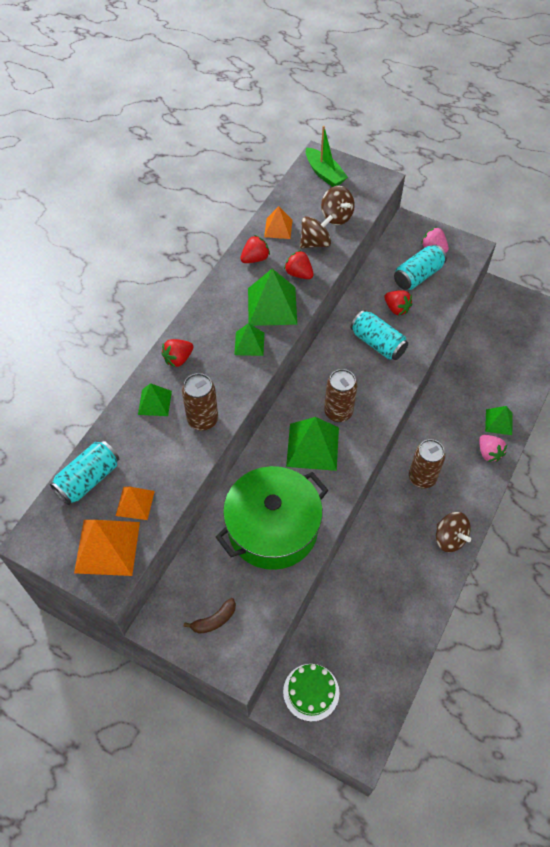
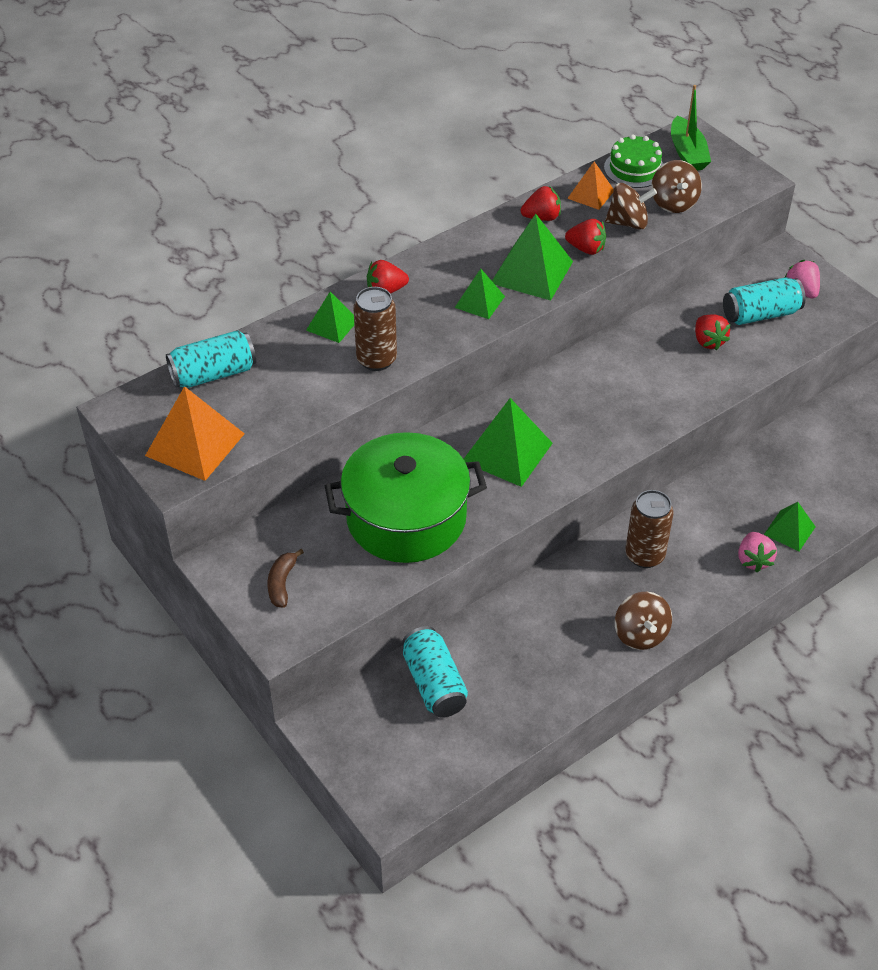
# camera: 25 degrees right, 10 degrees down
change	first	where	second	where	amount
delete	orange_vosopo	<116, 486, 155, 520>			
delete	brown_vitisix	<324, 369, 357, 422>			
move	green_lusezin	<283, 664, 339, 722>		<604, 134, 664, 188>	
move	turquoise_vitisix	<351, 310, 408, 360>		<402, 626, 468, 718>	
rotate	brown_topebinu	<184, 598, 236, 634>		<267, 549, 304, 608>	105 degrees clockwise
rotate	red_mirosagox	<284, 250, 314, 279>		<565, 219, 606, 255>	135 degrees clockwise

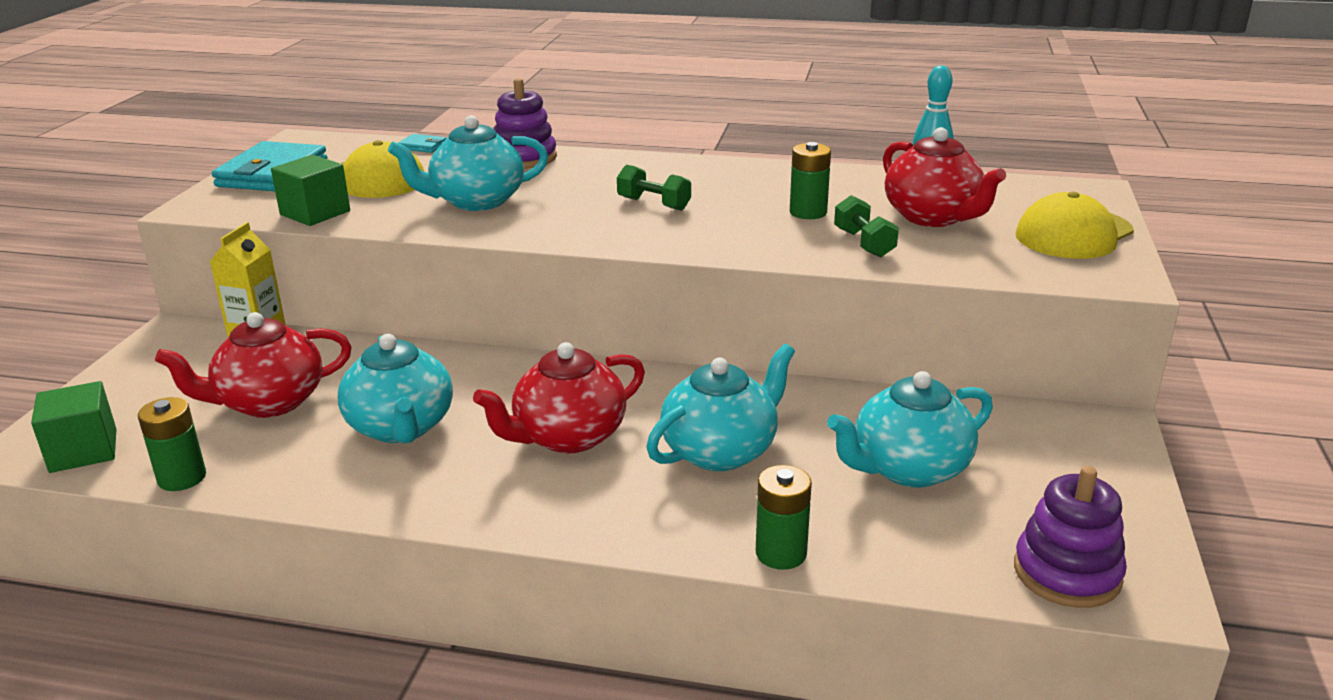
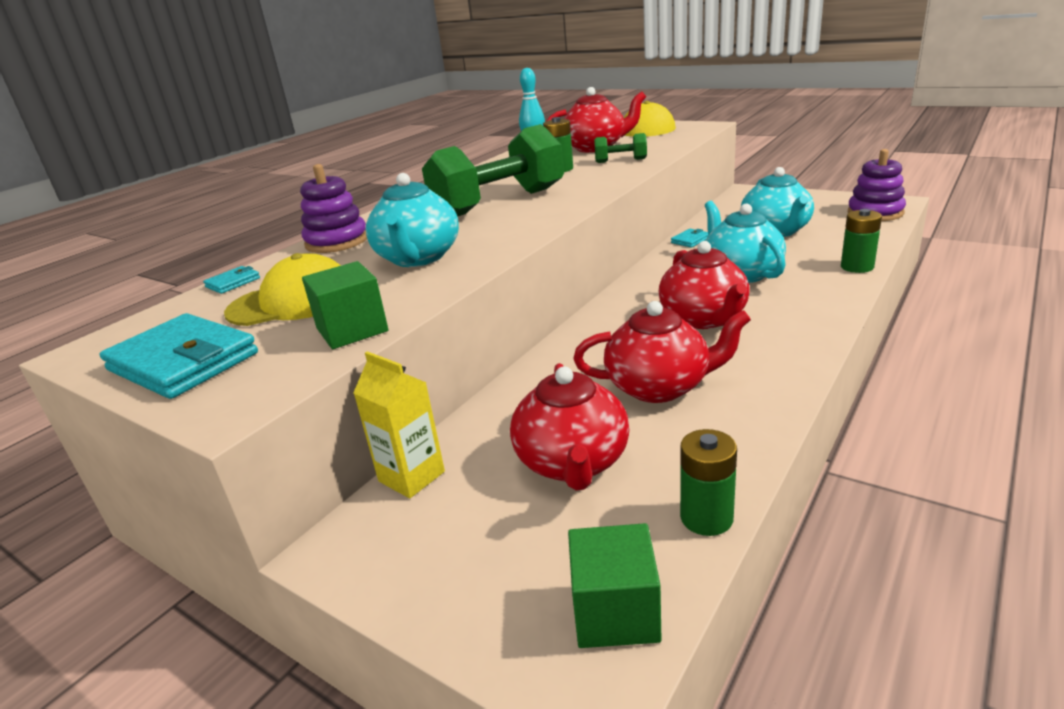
# camera: 65 degrees left, 0 degrees up
change	first	where	second	where	amount
insert			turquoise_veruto	<671, 229, 708, 248>	
recolor	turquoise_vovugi	<338, 334, 453, 443>	red_vovugi	<574, 301, 751, 403>	
resize	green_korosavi	<617, 165, 691, 211>		<422, 124, 564, 217>	x2.28

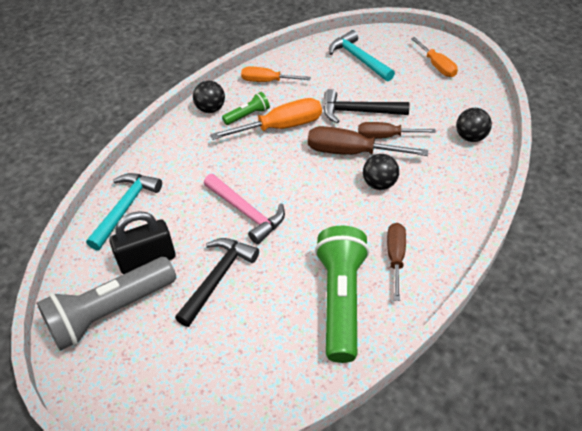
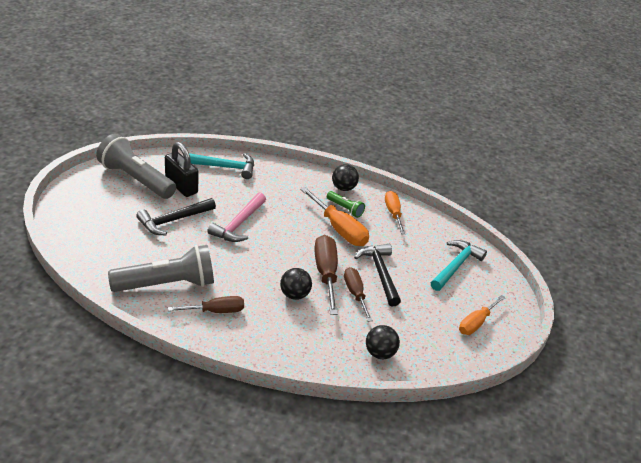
# camera: 65 degrees right, 10 degrees down
change	first	where	second	where	amount
recolor	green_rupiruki	<315, 226, 370, 363>	grey_rupiruki	<108, 245, 214, 292>	
rotate	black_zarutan	<175, 238, 259, 327>		<136, 198, 216, 235>	135 degrees clockwise

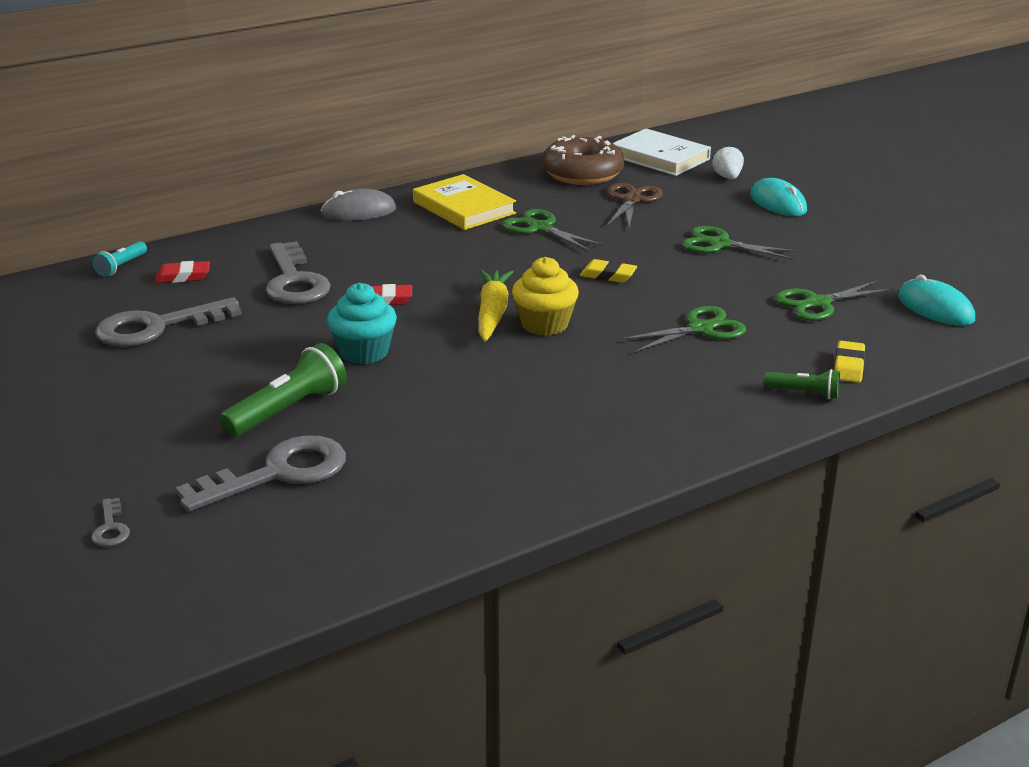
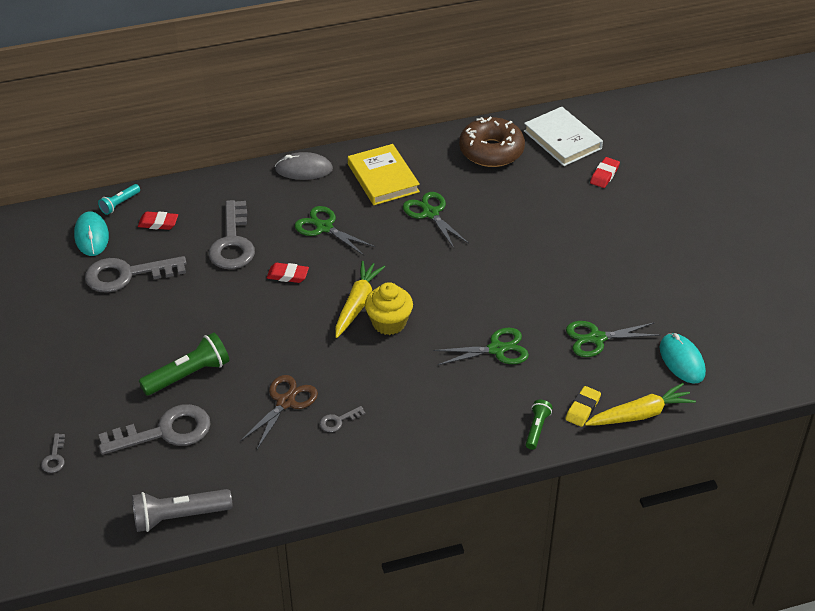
# camera: 15 degrees right, 15 degrees up
change	first	where	second	where	amount
delete	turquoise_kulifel	<327, 283, 397, 364>			
delete	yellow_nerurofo	<580, 259, 637, 283>			
insert			grey_rupiruki	<132, 489, 233, 532>	
insert			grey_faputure	<320, 406, 365, 432>	
insert			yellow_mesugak	<585, 383, 696, 426>	
move	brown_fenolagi	<607, 183, 663, 228>		<240, 375, 318, 449>	
move	green_fenolagi	<682, 226, 799, 260>		<295, 206, 375, 255>	
move	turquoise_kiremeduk	<750, 178, 807, 216>		<74, 212, 109, 256>	
replace	white_mirosagox	<712, 145, 744, 179>	red_nerurofo	<590, 157, 620, 188>	
rotate	green_rupiruki	<764, 369, 840, 399>		<526, 400, 553, 450>	105 degrees counterclockwise

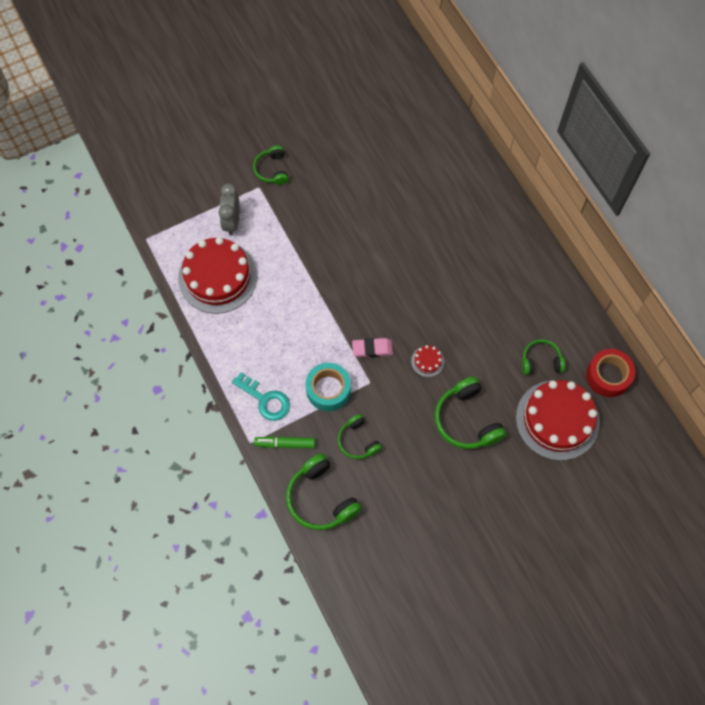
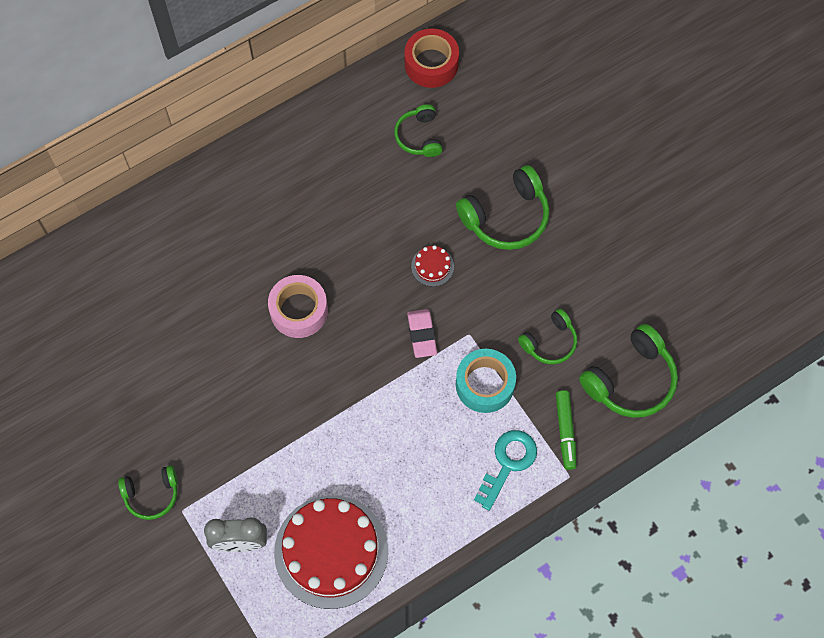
# camera: 95 degrees left, 0 degrees up
change	first	where	second	where	amount
delete	red_lusezin	<516, 380, 600, 461>			
insert			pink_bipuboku	<268, 275, 328, 338>	

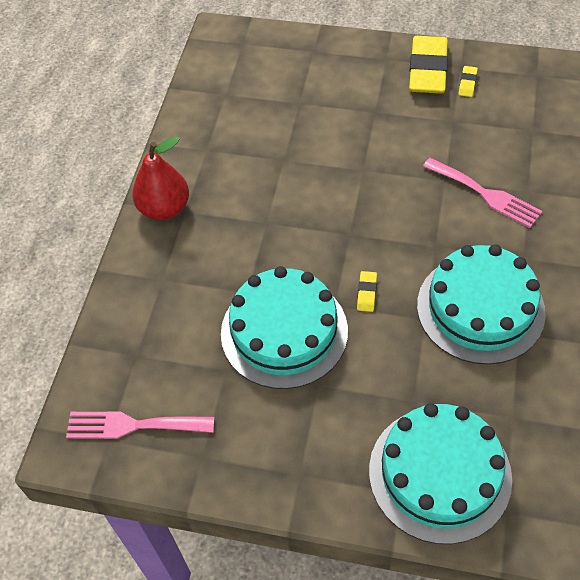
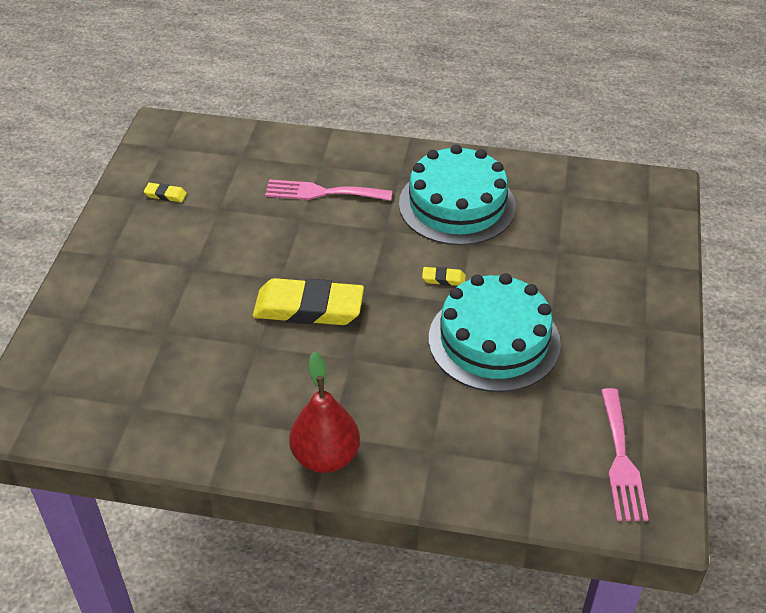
# camera: 95 degrees left, 10 degrees down
change	first	where	second	where	amount
delete	turquoise_lusezin	<369, 403, 512, 544>			
move	yellow_nerurofo	<409, 36, 448, 94>		<253, 278, 364, 325>	
rotate	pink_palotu	<423, 158, 542, 228>		<265, 179, 392, 201>	120 degrees counterclockwise

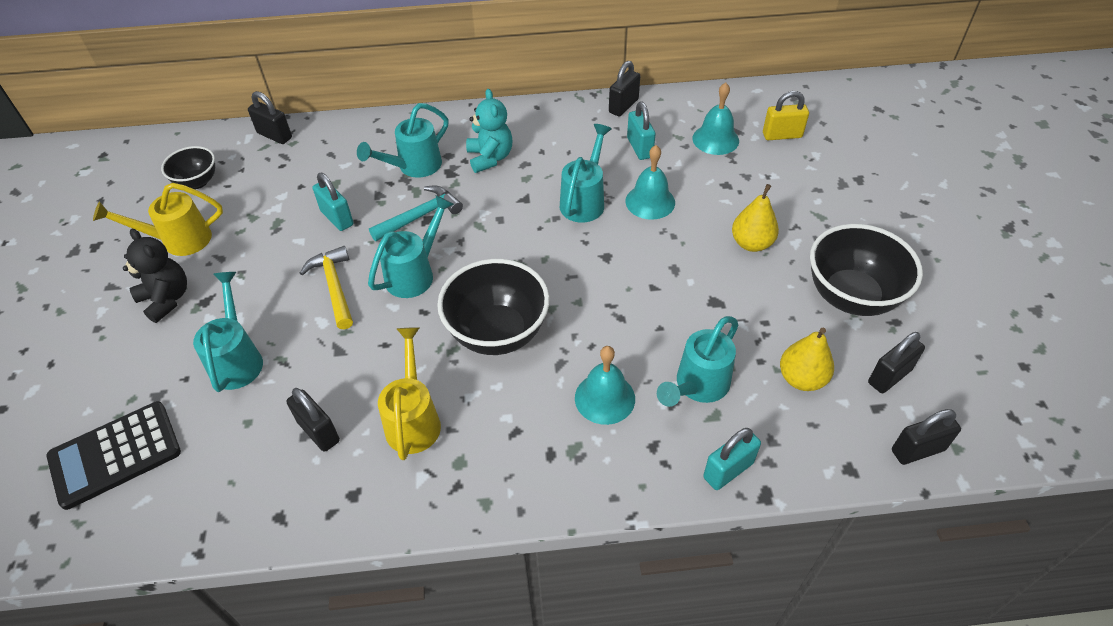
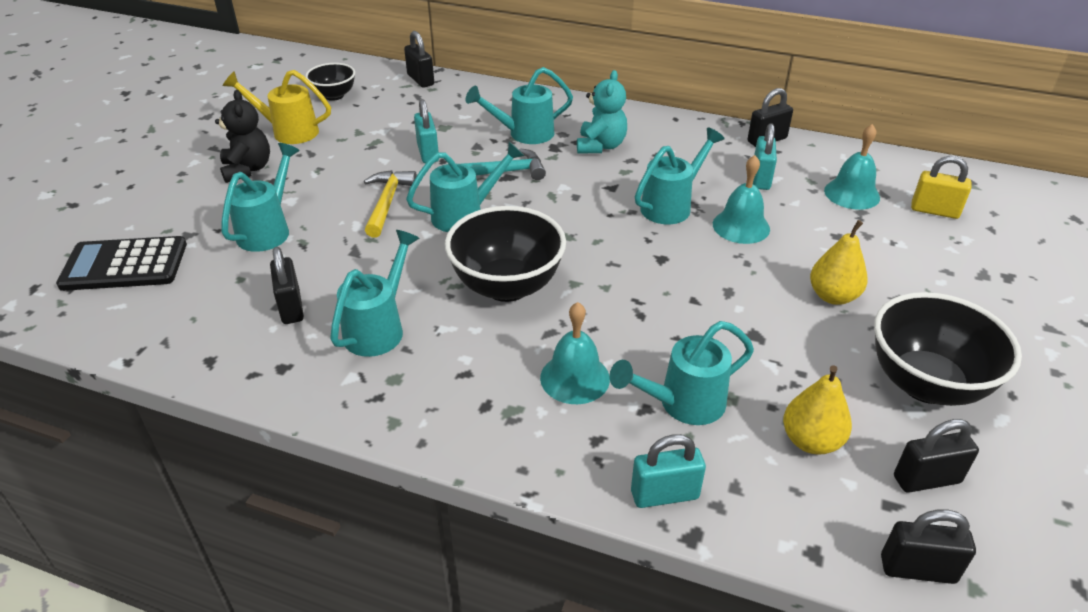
# camera: 25 degrees right, 10 degrees down
change	first	where	second	where	amount
recolor	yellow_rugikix	<378, 327, 441, 460>	turquoise_rugikix	<330, 230, 419, 357>	

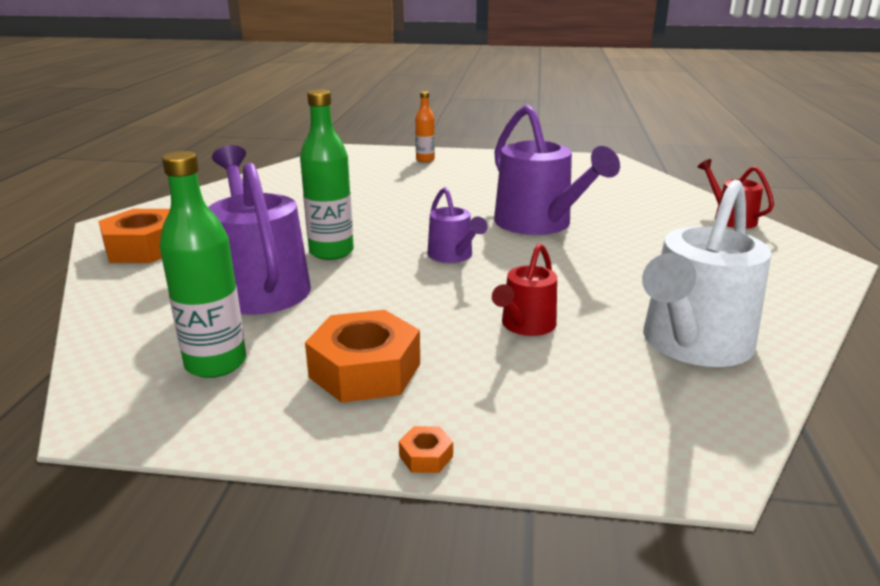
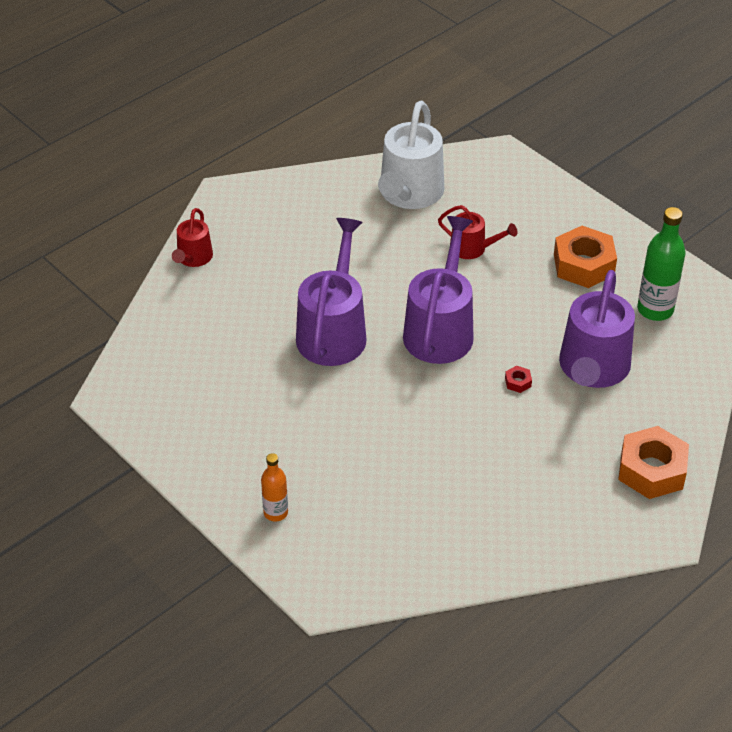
# camera: 140 degrees left, 20 degrees up
change	first	where	second	where	amount
delete	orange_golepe	<399, 426, 453, 473>			
replace	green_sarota	<300, 90, 354, 260>	red_golepe	<505, 365, 532, 393>	
rotate	red_rugikix	<492, 244, 557, 336>		<438, 205, 517, 259>	45 degrees clockwise
rotate	white_rugikix	<642, 180, 772, 367>		<378, 101, 444, 209>	120 degrees clockwise
resize	purple_rugikix	<427, 187, 488, 263>		<403, 216, 474, 364>	x1.89

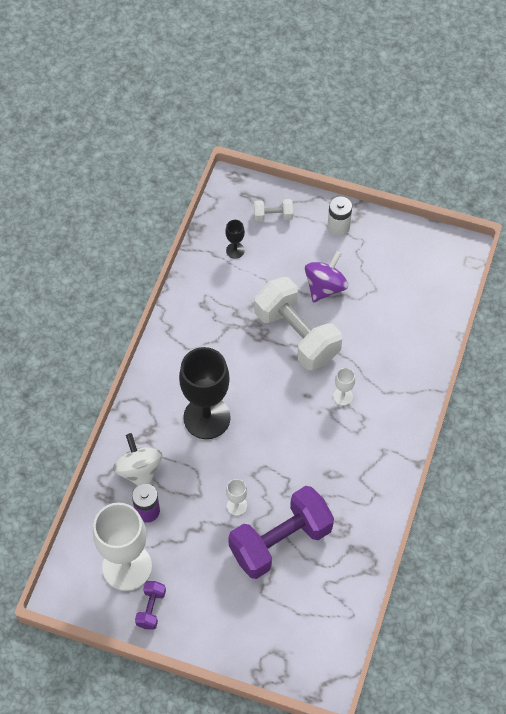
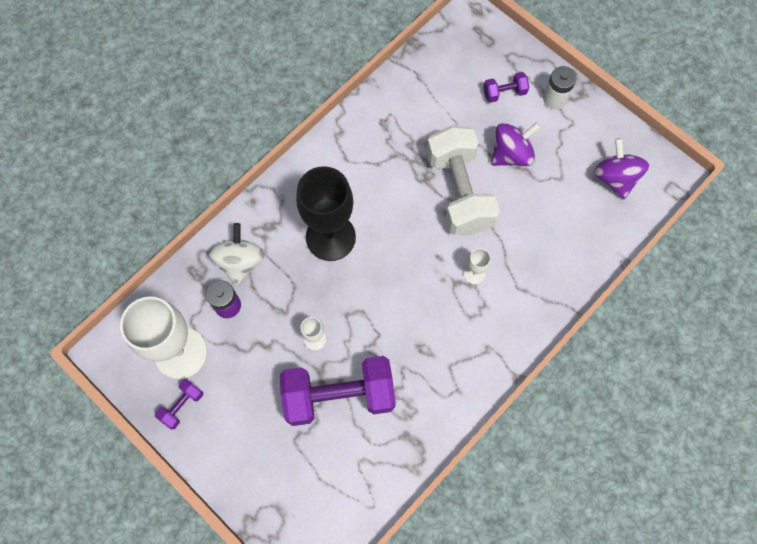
# camera: 25 degrees right, 10 degrees up
change	first	where	second	where	amount
delete	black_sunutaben	<225, 220, 245, 259>			
delete	white_korosavi	<254, 199, 293, 222>			
insert			purple_korosavi	<483, 72, 529, 103>	
insert			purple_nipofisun	<594, 138, 649, 199>	

